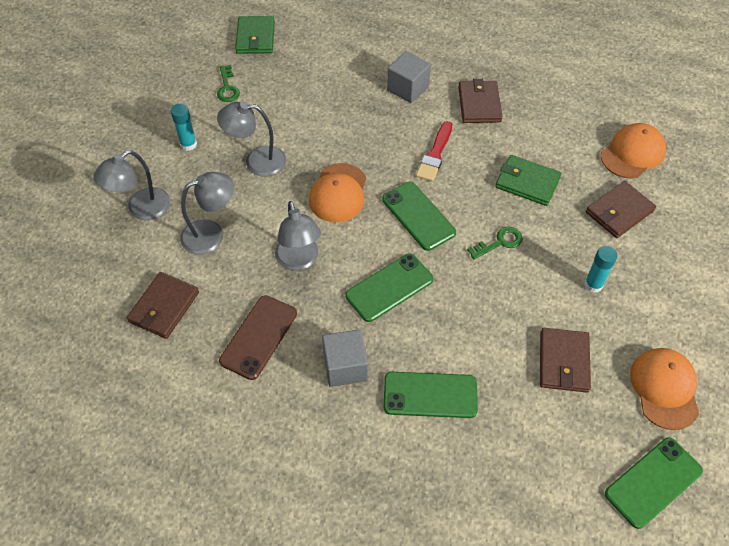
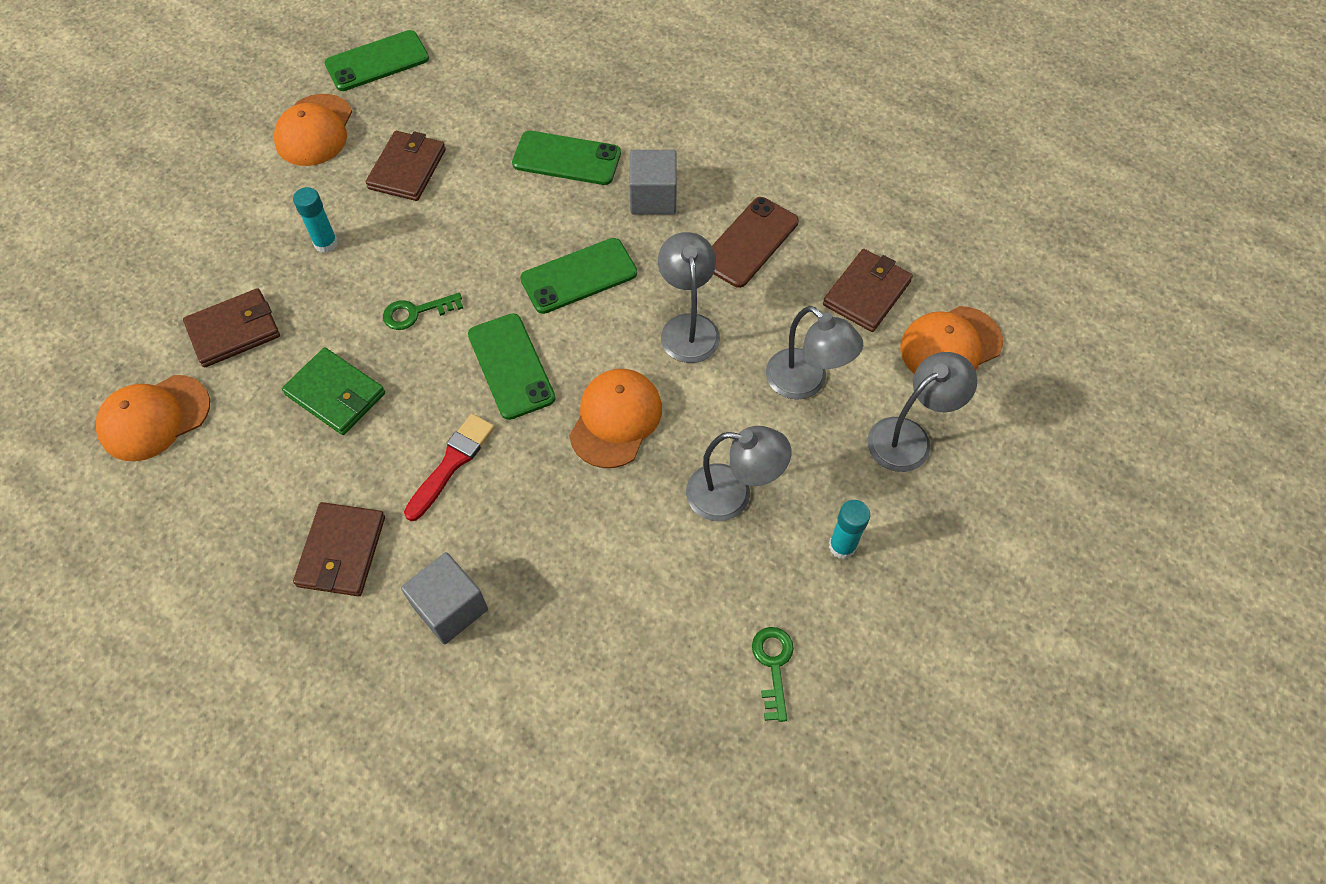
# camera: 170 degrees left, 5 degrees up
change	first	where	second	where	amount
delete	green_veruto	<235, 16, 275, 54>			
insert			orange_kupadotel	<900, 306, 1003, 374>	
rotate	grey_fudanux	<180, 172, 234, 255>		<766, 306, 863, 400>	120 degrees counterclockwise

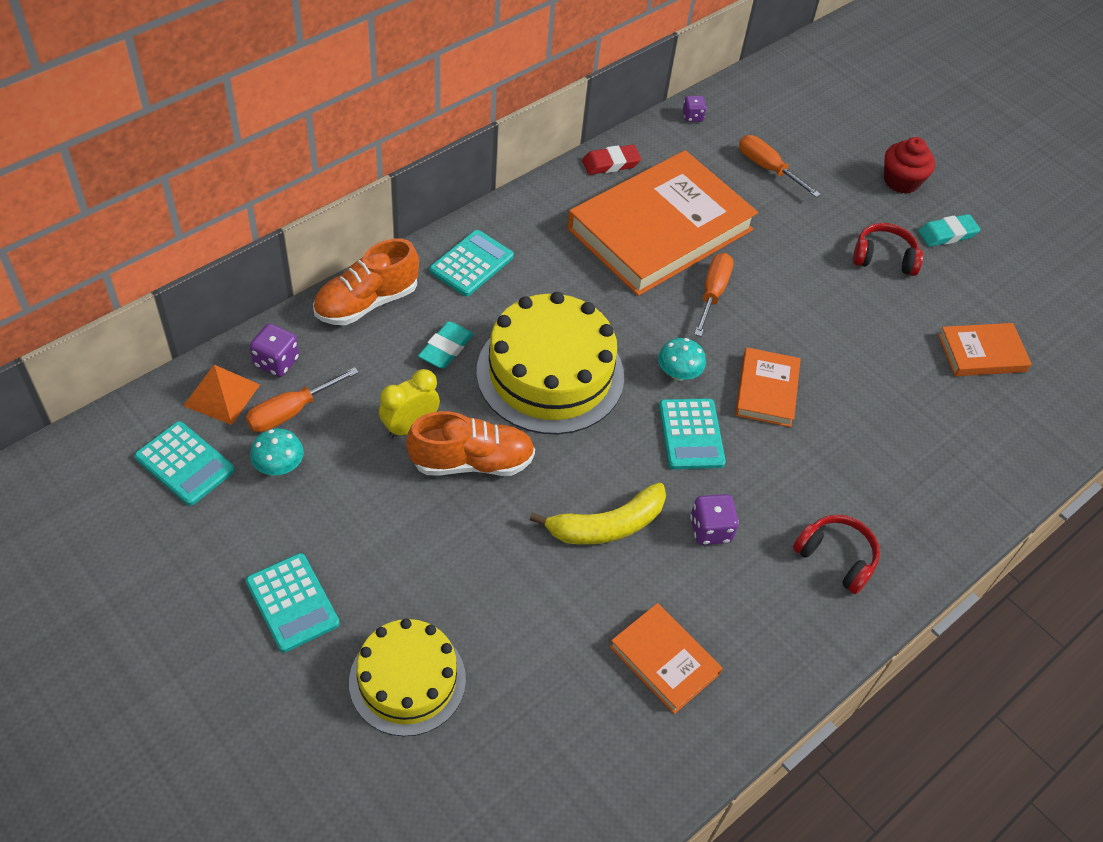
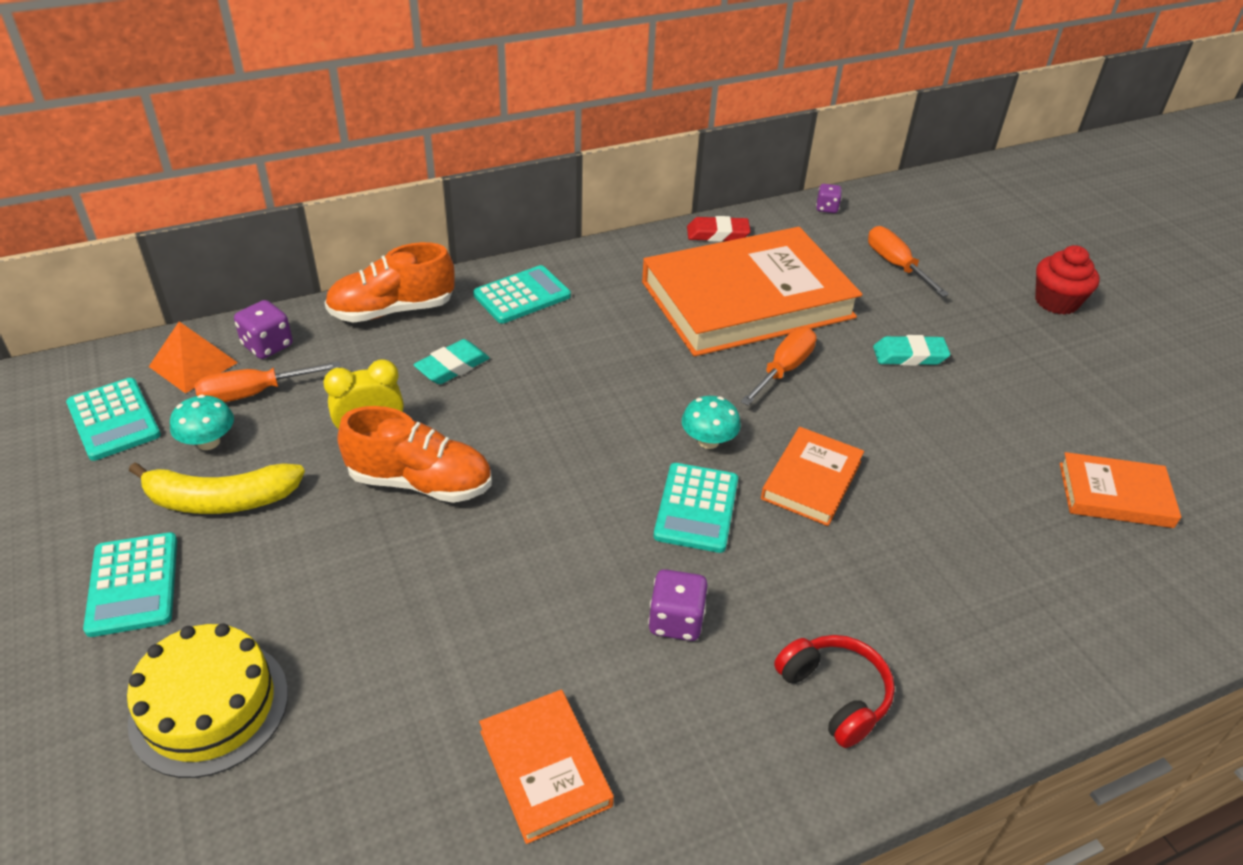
# camera: 20 degrees right, 10 degrees down
change	first	where	second	where	amount
delete	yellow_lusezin	<476, 292, 624, 434>			
delete	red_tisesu	<853, 223, 923, 276>			
move	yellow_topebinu	<530, 483, 666, 545>		<129, 463, 305, 514>	
move	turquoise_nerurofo	<918, 214, 980, 247>		<873, 335, 950, 366>	

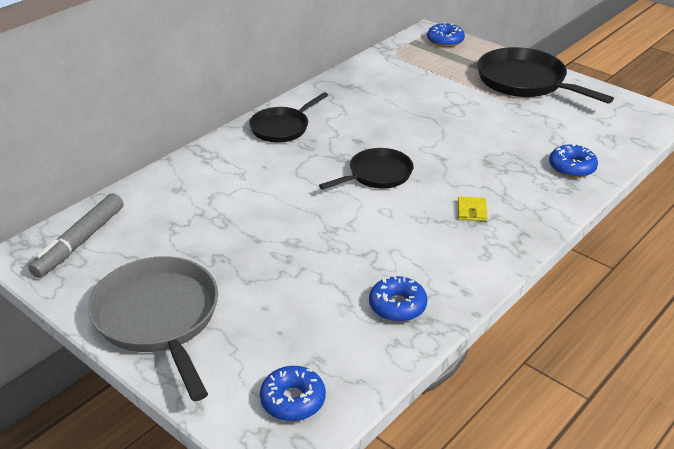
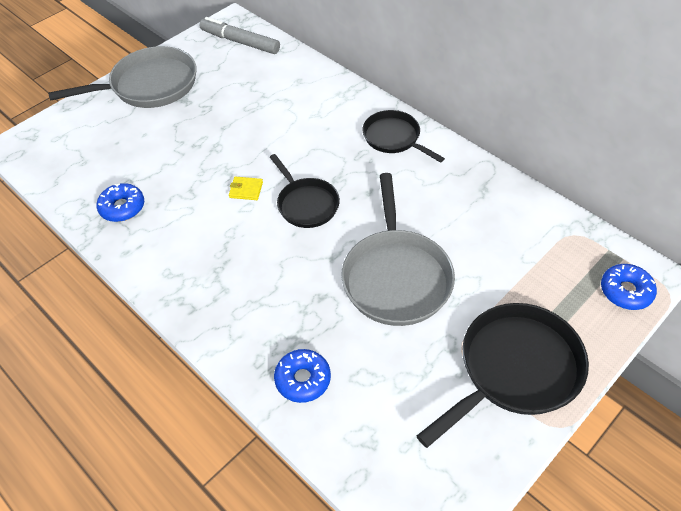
# camera: 95 degrees right, 15 degrees up
change	first	where	second	where	amount
delete	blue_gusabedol	<260, 366, 326, 421>			
insert			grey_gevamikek	<341, 173, 455, 326>	
move	yellow_veruto	<458, 196, 488, 221>		<229, 176, 263, 200>	

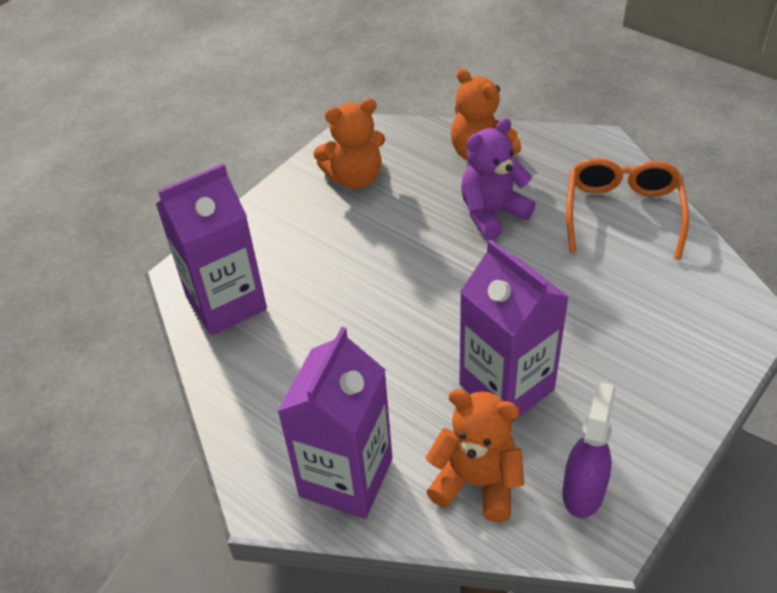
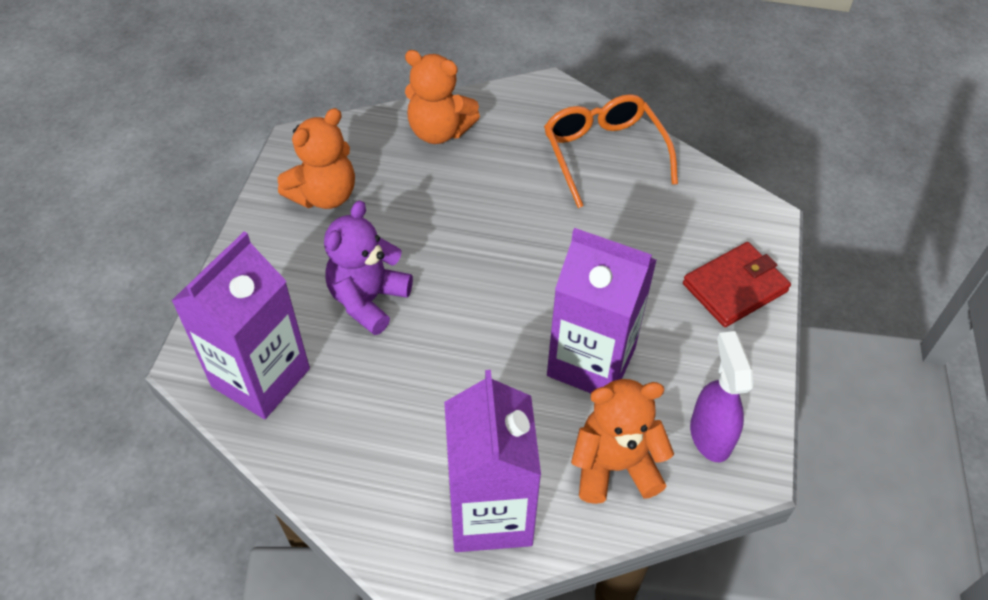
# camera: 30 degrees left, 5 degrees up
change	first	where	second	where	amount
insert			red_veruto	<683, 242, 791, 327>	
move	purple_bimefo	<461, 118, 536, 240>		<324, 200, 413, 335>	

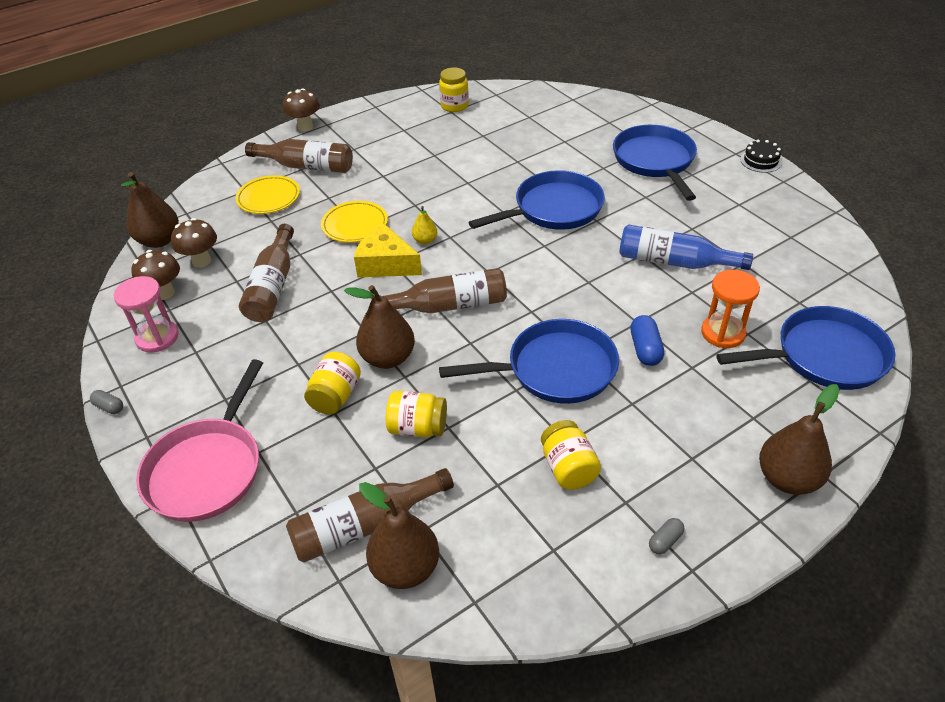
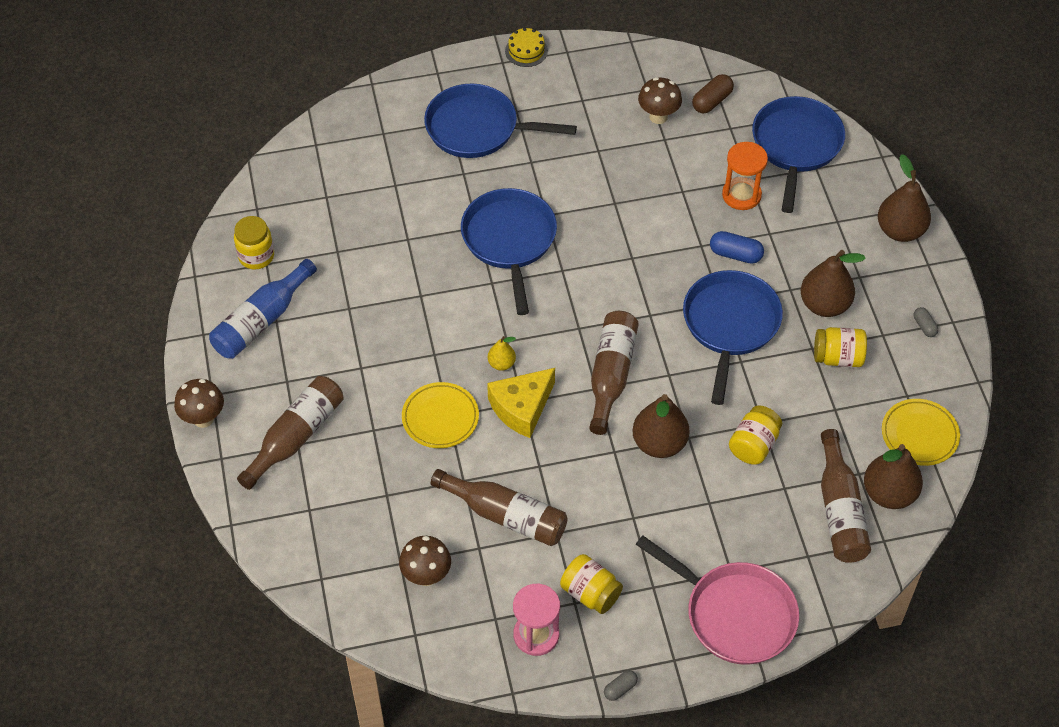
# camera: 70 degrees left, 10 degrees up
change	first	where	second	where	amount
insert			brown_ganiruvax	<692, 74, 734, 113>	
move	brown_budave	<121, 172, 179, 248>		<801, 250, 866, 317>	
move	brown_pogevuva	<132, 250, 180, 300>		<638, 77, 682, 124>	
move	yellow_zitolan	<235, 175, 300, 214>		<882, 399, 960, 466>	
move	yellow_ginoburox	<304, 352, 361, 415>		<560, 554, 623, 614>	
move	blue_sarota	<619, 225, 753, 270>		<209, 259, 317, 359>	
recolor	black_lusezin	<740, 140, 782, 173>	yellow_lusezin	<505, 27, 548, 67>	

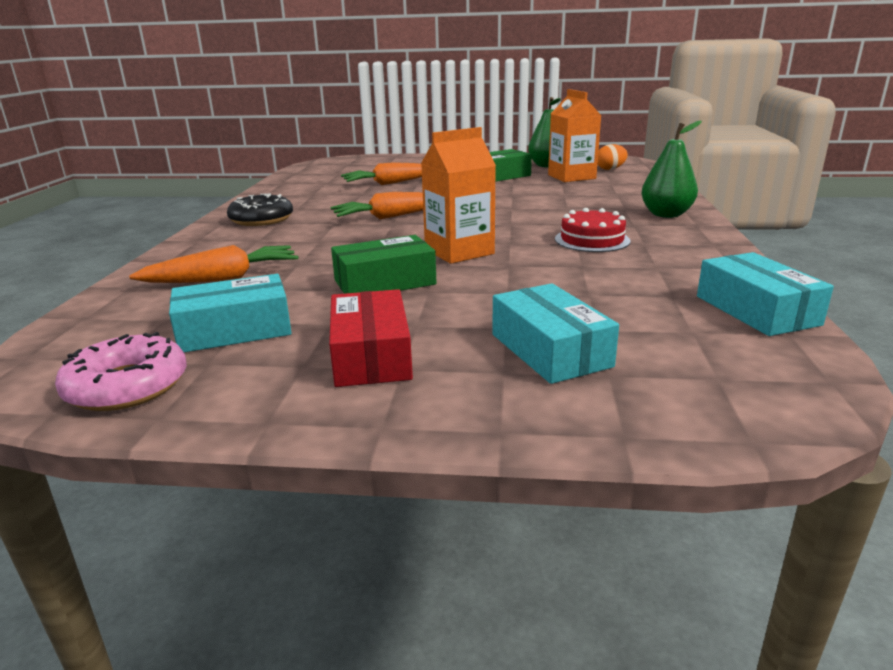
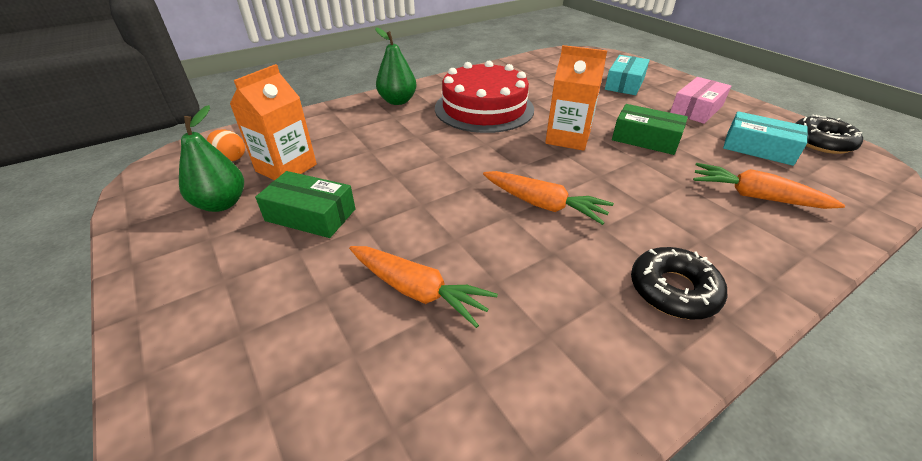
# camera: 130 degrees left, 15 degrees up
change	first	where	second	where	amount
delete	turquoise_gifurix	<697, 252, 834, 336>			
recolor	pink_gusabedol	<55, 332, 187, 411>	black_gusabedol	<796, 115, 863, 154>	
recolor	red_gifurix	<329, 289, 413, 387>	pink_gifurix	<670, 77, 731, 124>	
resize	red_lusezin	<555, 208, 630, 252>		<435, 61, 534, 133>	x1.94

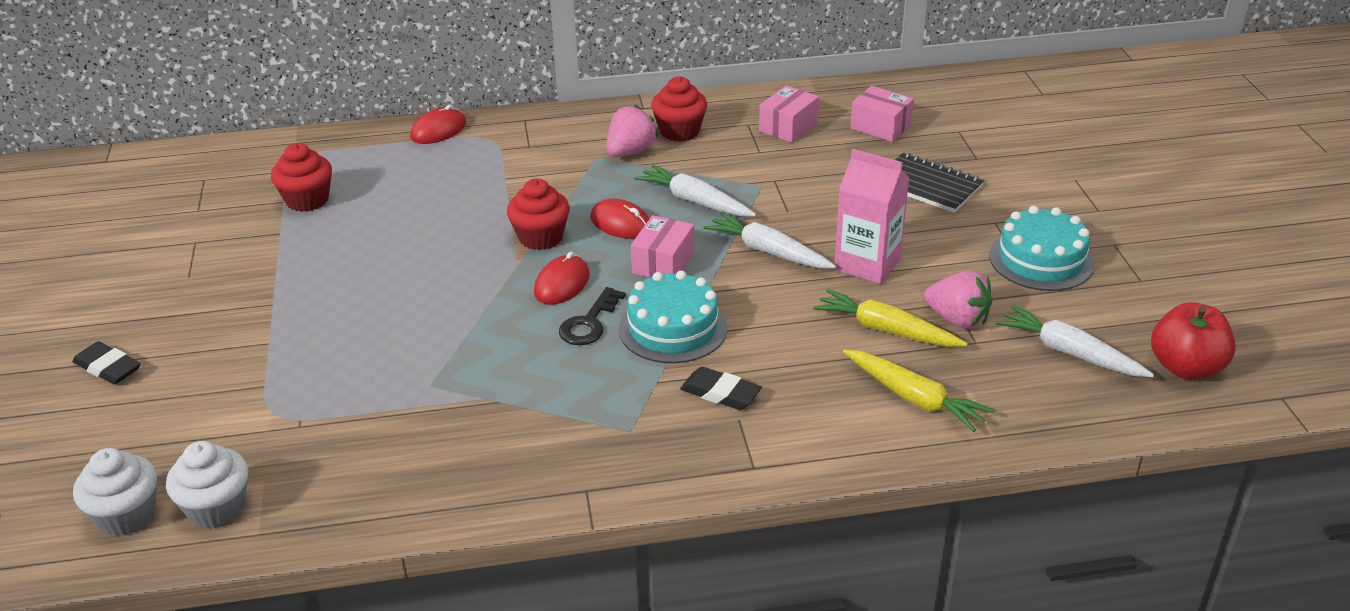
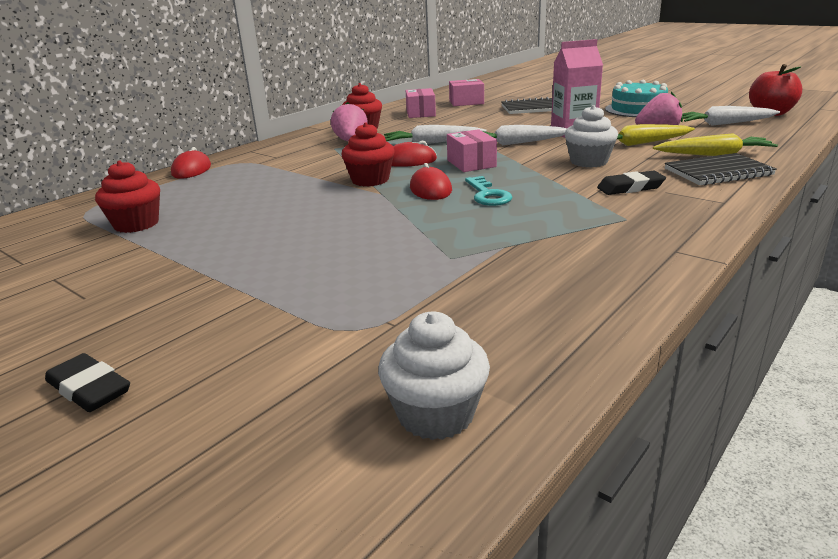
# camera: 40 degrees left, 10 degrees down
change	first	where	second	where	amount
delete	turquoise_lusezin	<619, 271, 727, 363>			
insert			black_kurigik	<665, 153, 776, 185>	
move	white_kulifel	<73, 448, 157, 536>		<565, 105, 618, 168>	
recolor	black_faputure	<559, 287, 626, 345>	turquoise_faputure	<465, 176, 513, 206>	
rotate	black_nerurofo	<72, 341, 141, 384>		<45, 353, 130, 412>	45 degrees clockwise

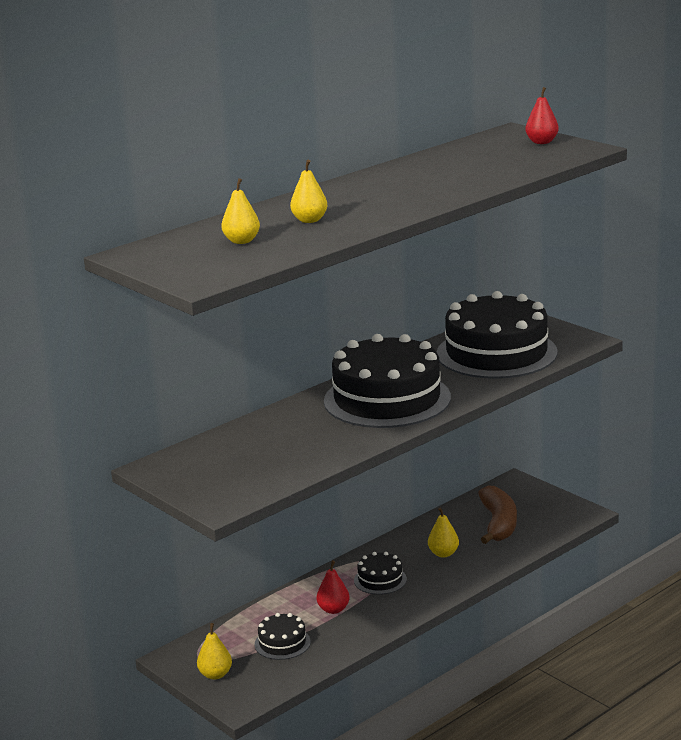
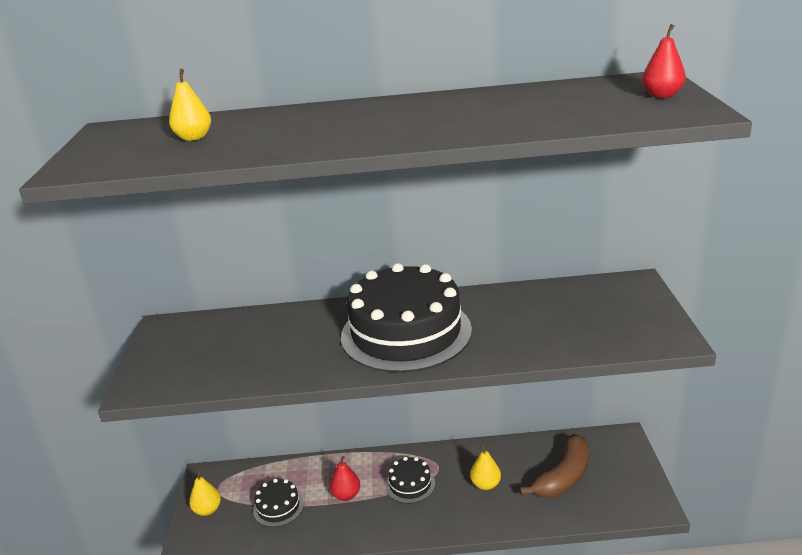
# camera: 40 degrees right, 5 degrees up
change	first	where	second	where	amount
delete	yellow_budave	<290, 160, 327, 223>			
delete	black_lusezin	<437, 291, 558, 379>			

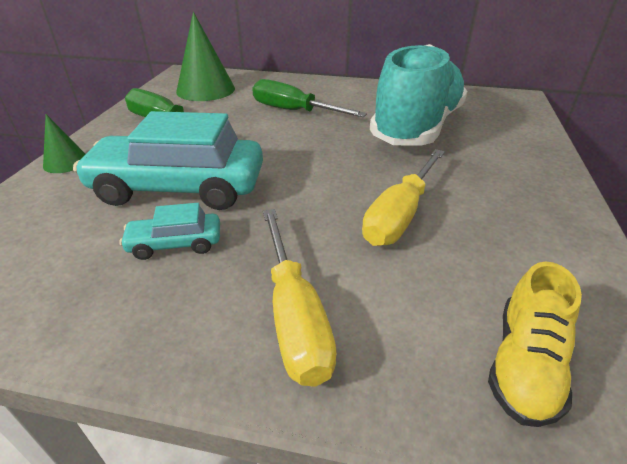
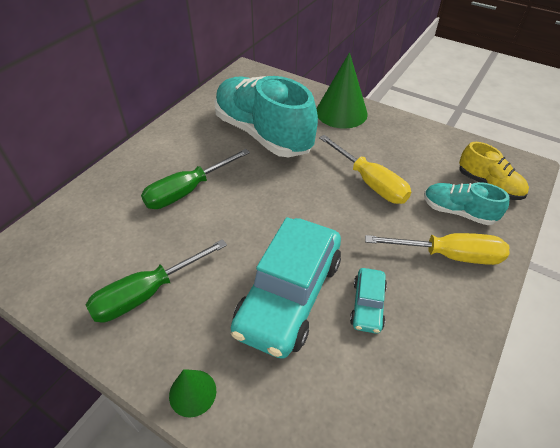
# camera: 70 degrees left, 10 degrees up
change	first	where	second	where	amount
insert			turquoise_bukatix	<424, 182, 510, 225>	
move	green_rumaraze	<176, 12, 235, 101>		<317, 52, 368, 129>	

